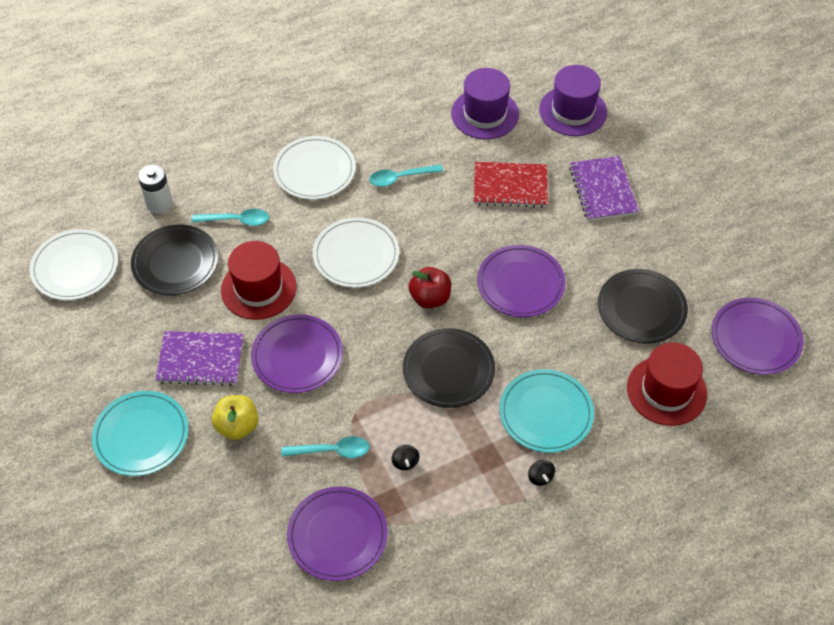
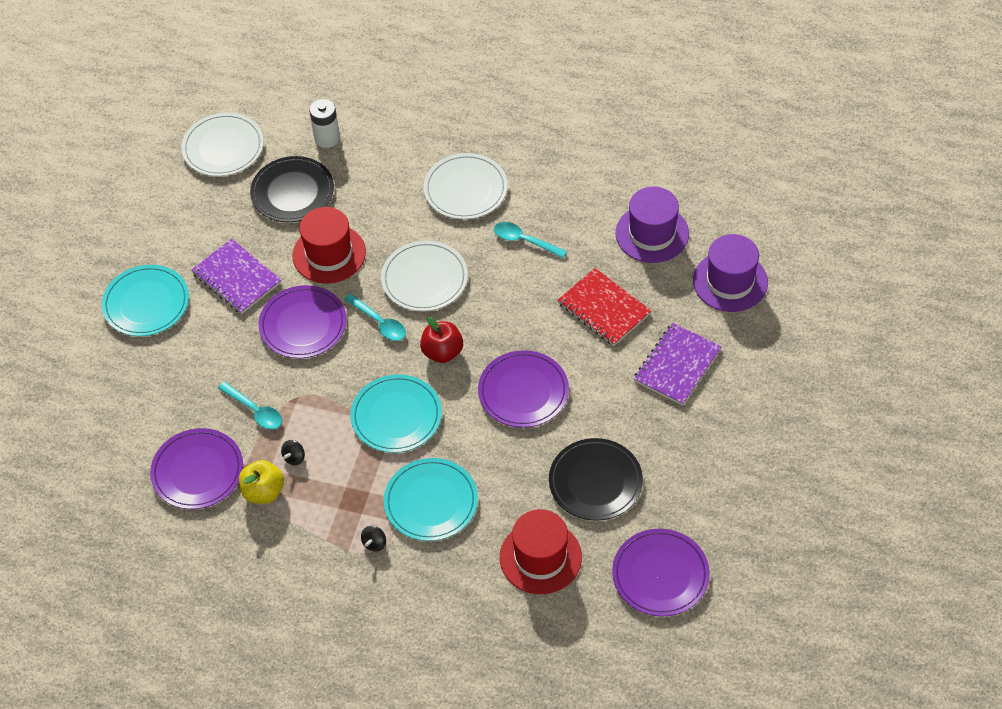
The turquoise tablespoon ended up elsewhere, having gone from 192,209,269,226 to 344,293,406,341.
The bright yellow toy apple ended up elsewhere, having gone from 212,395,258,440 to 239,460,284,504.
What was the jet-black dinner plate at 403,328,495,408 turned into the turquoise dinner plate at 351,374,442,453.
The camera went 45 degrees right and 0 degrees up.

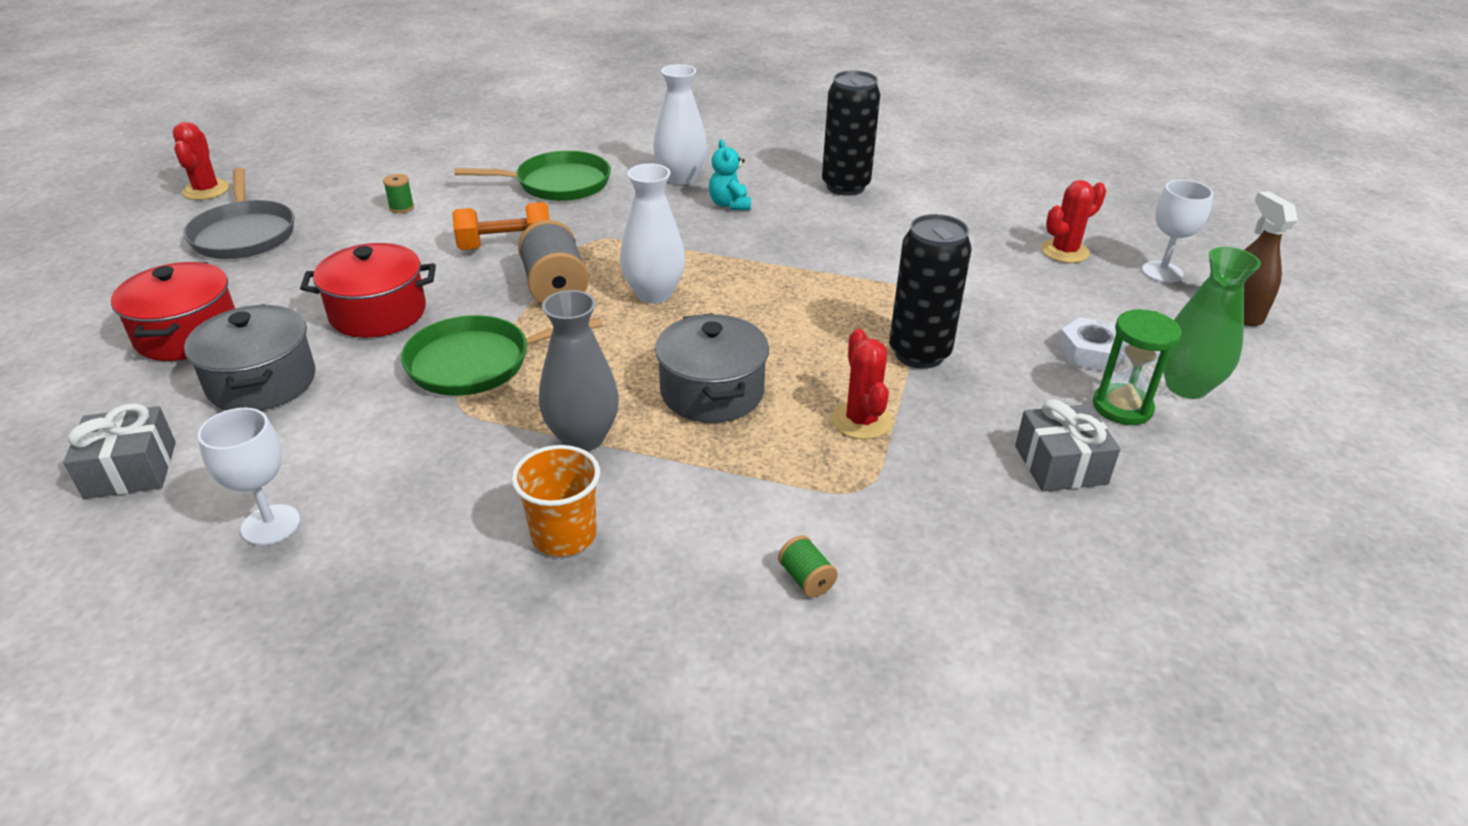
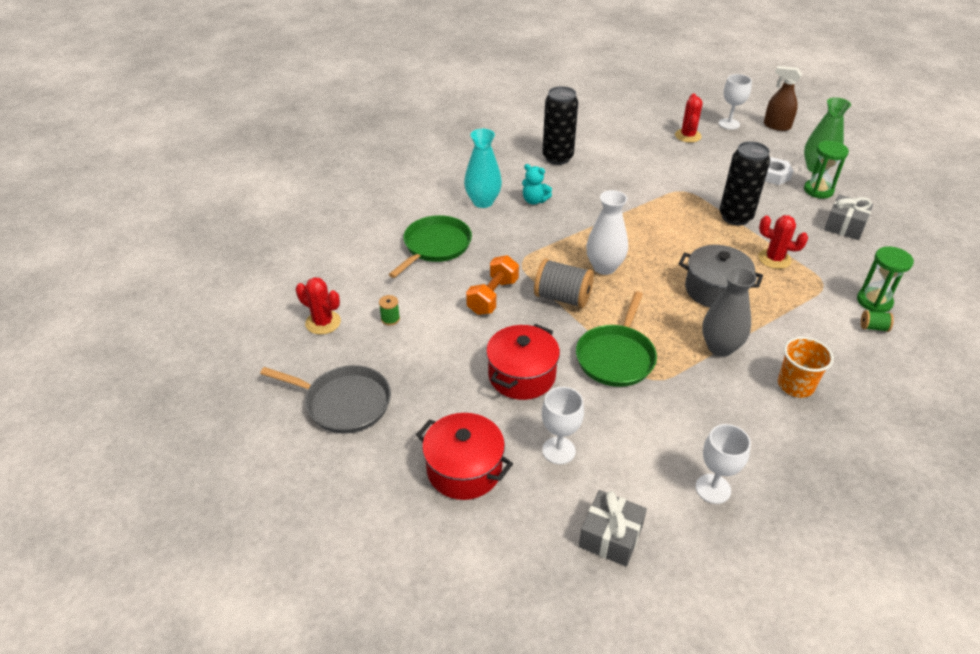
The second view gained the green sand timer at 857,246,914,313.
The red cactus ended up elsewhere, having gone from 173,122,230,200 to 296,277,341,335.
Where the grey cooking pot stood at 184,304,316,411, the snow-white wine glass came to stand at 542,387,584,464.
What was the snow-white vase at 653,64,707,185 turned into the turquoise vase at 464,129,502,208.
The camera went 50 degrees left and 5 degrees up.

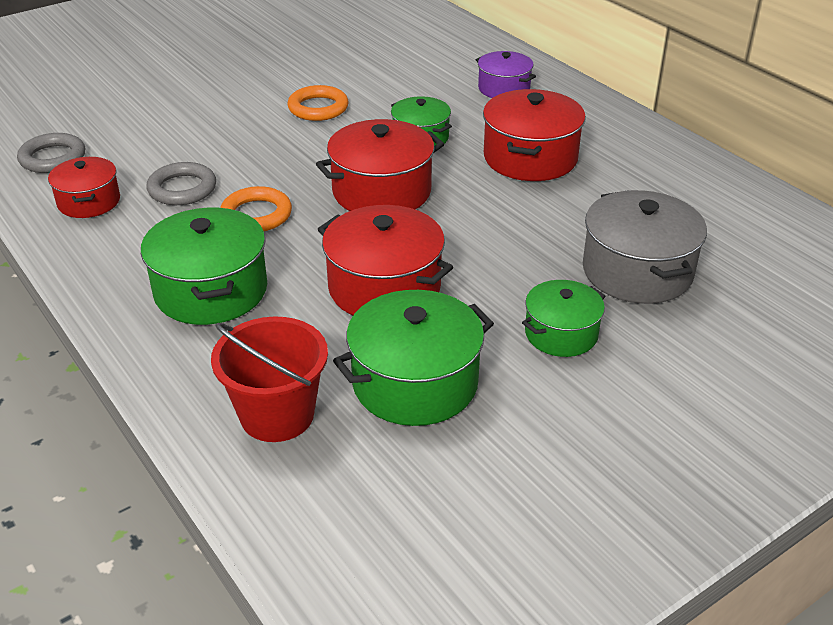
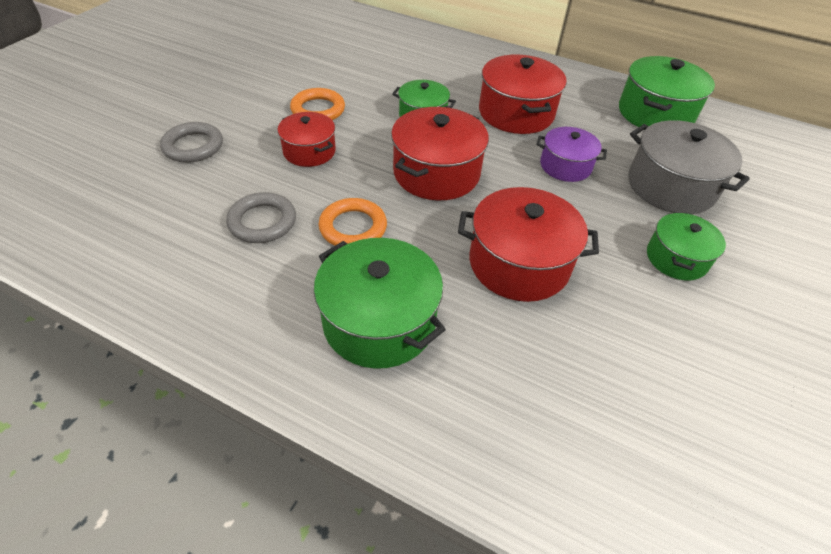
The second view lost the red sand bucket at 211,317,328,442.
The grey hoop ended up elsewhere, having gone from 17,133,85,173 to 160,122,223,163.
The red cooking pot ended up elsewhere, having gone from 48,157,120,218 to 278,112,336,167.
The green cooking pot ended up elsewhere, having gone from 333,290,494,426 to 619,56,715,127.
The violet cooking pot ended up elsewhere, having gone from 476,51,536,98 to 537,127,607,182.
The camera went 30 degrees left and 10 degrees up.

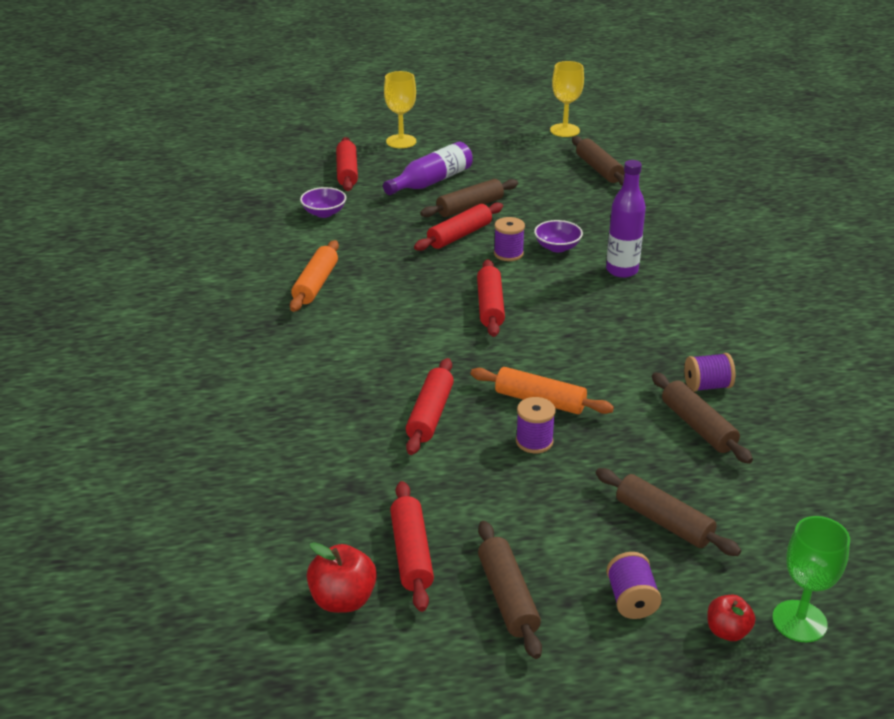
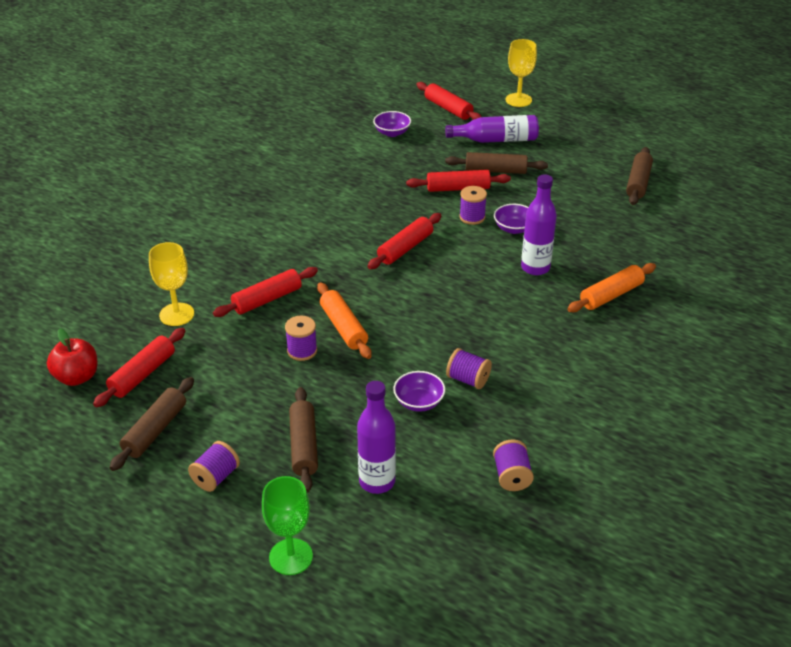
The second view lost the red toy apple at 707,595,755,641.
The second view gained the violet drink bottle at 357,381,396,494.
The second view gained the violet spool at 493,440,534,491.
The orange rolling pin ended up elsewhere, having gone from 290,240,339,312 to 567,263,656,312.
The bright yellow wine glass ended up elsewhere, having gone from 550,61,584,137 to 149,242,194,326.
Where the dark brown rolling pin stood at 652,372,753,464, the violet bowl came to stand at 393,371,445,412.
The red rolling pin at 336,137,358,191 ended up facing another way, 75 degrees counterclockwise from before.
The camera went 40 degrees right and 5 degrees up.

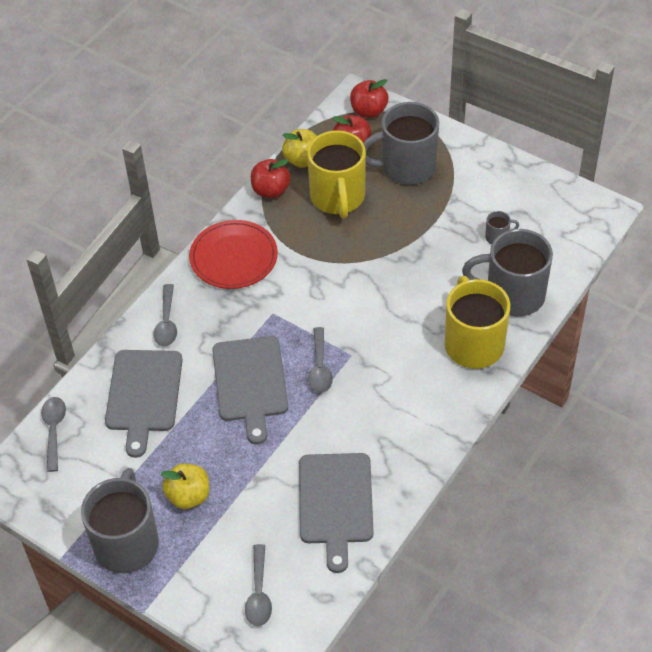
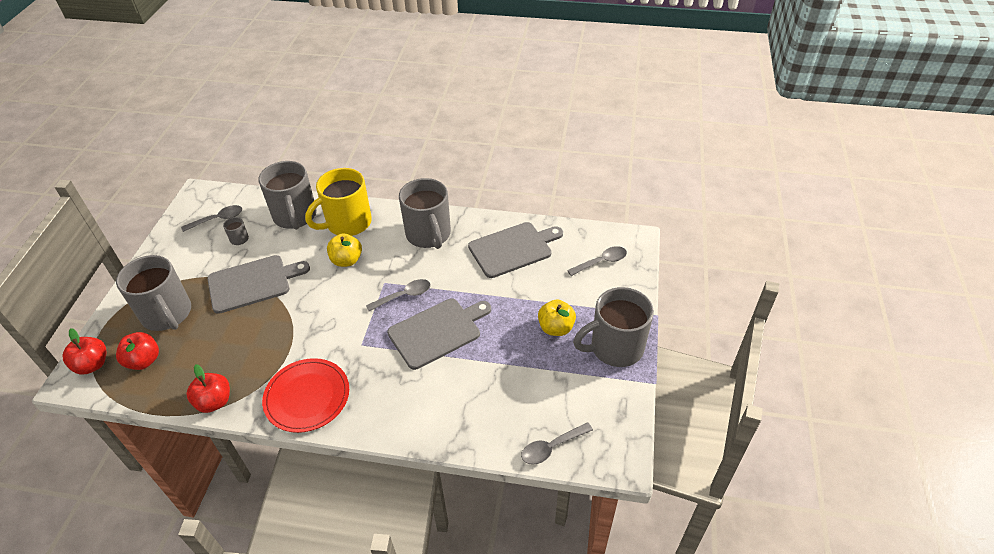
The second view lost the bright yellow coffee mug at 307,130,366,218.
The second view gained the grey coffee mug at 399,178,451,249.
The grey chopping board ended up elsewhere, having gone from 105,350,183,458 to 207,255,310,314.
The grey tablespoon ended up elsewhere, having gone from 153,284,177,347 to 181,205,242,232.
The bright yellow toy apple ended up elsewhere, having gone from 282,129,317,168 to 327,233,362,267.
The camera went 115 degrees left and 5 degrees down.

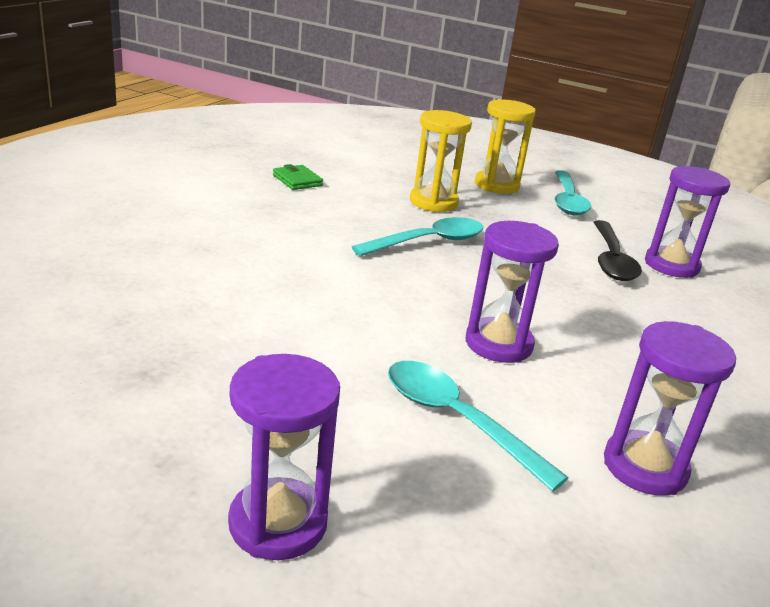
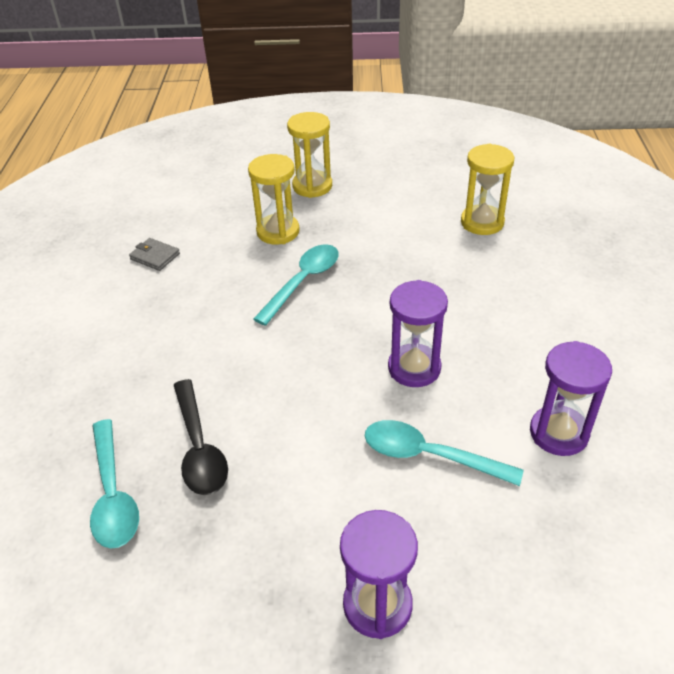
The turquoise tablespoon ended up elsewhere, having gone from 554,170,591,215 to 90,419,139,549.
The jet-black tablespoon ended up elsewhere, having gone from 593,220,642,281 to 174,379,228,495.
What was the green card wallet at 273,164,323,190 turned into the grey card wallet at 129,238,180,271.
What was the violet sand timer at 645,166,730,278 turned into the bright yellow sand timer at 461,144,514,235.
The camera went 20 degrees left and 15 degrees up.

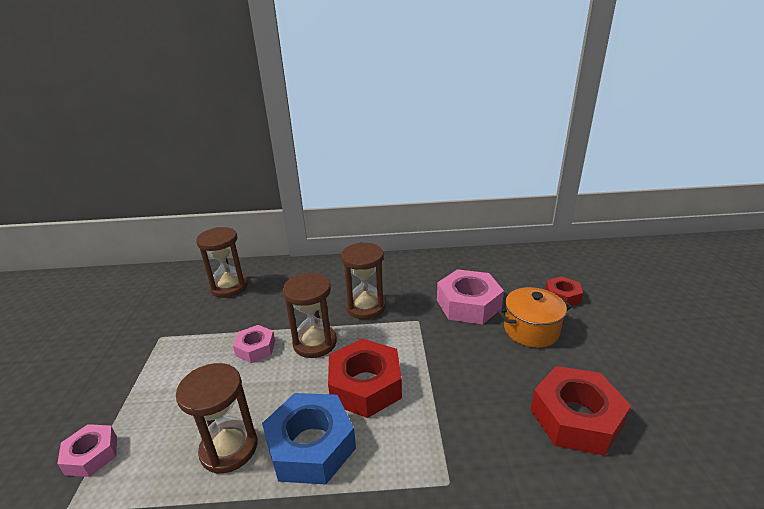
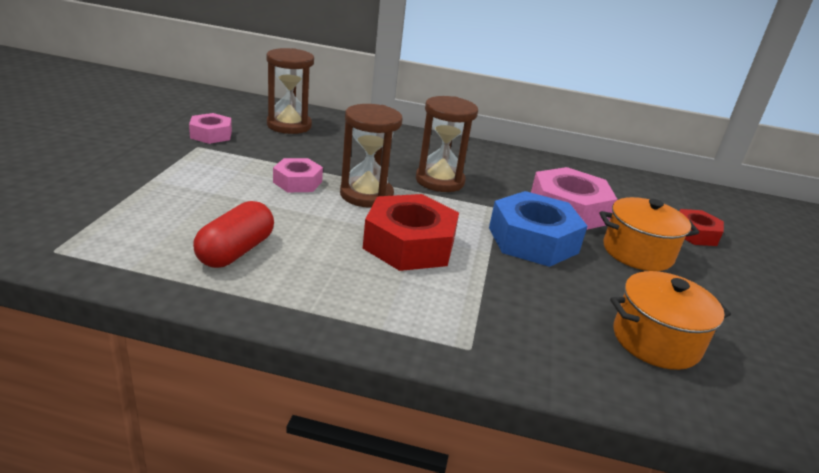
The rose-pink hexagon nut ended up elsewhere, having gone from 57,424,117,477 to 189,113,232,144.
The cobalt hexagon nut ended up elsewhere, having gone from 262,393,356,484 to 489,191,587,267.
Where the dark brown sand timer stood at 176,363,257,474, the red pill came to stand at 193,201,274,268.
Where the red hexagon nut stood at 531,366,631,456, the orange cooking pot came to stand at 610,271,731,370.
The camera went 10 degrees right and 0 degrees up.

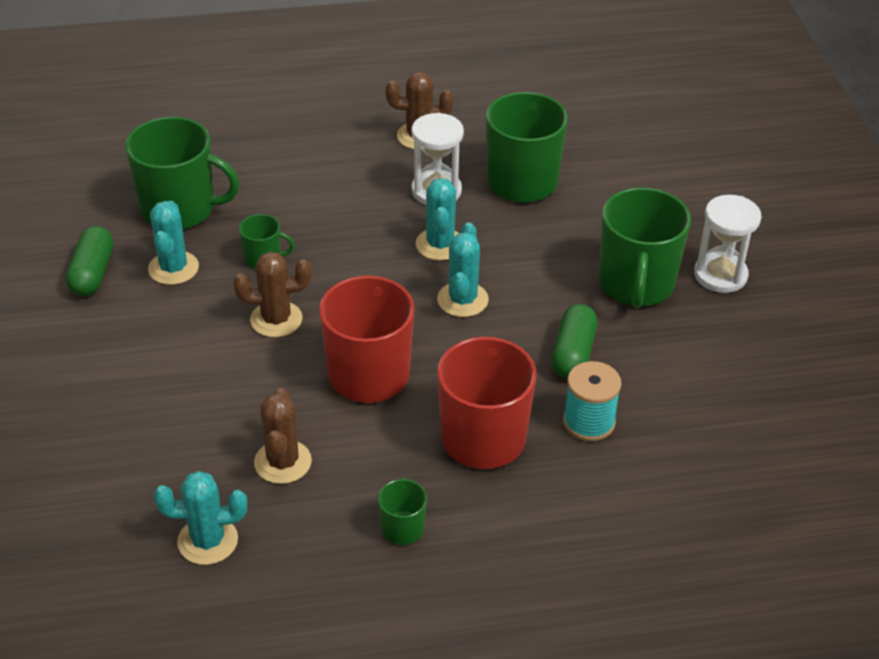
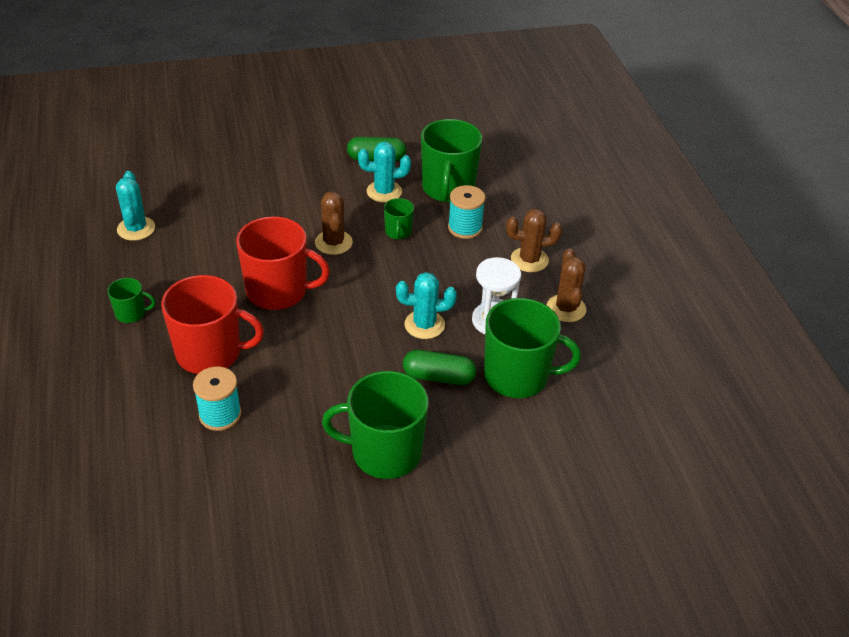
The second view lost the turquoise cactus at 437,222,488,317.
The second view lost the snow-white sand timer at 694,195,762,293.
The second view gained the turquoise spool at 448,185,485,239.
The dark brown cactus ended up elsewhere, having gone from 254,388,312,484 to 506,209,562,272.
The green pill ended up elsewhere, having gone from 552,304,597,378 to 403,350,476,385.
The camera went 85 degrees right and 0 degrees up.

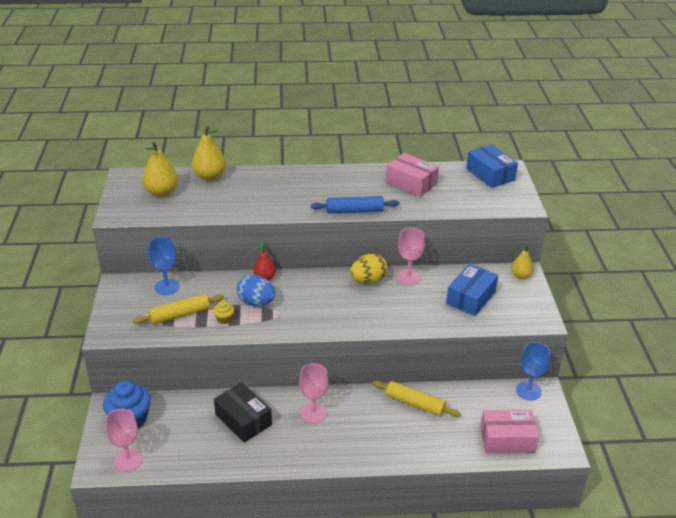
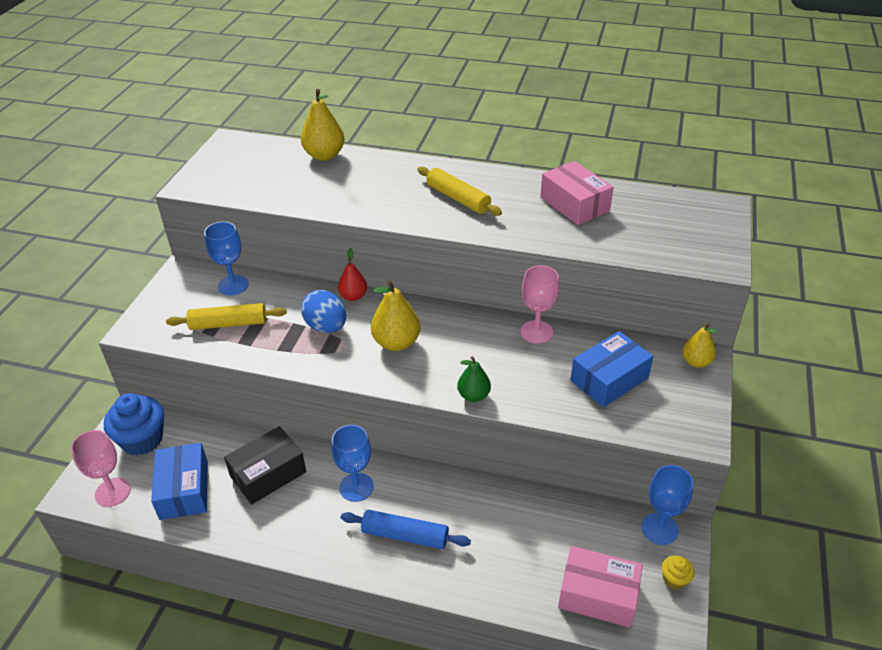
The second view lost the bright yellow egg shape at 350,253,388,284.
The second view gained the green pear at 457,356,491,402.
The bright yellow pear ended up elsewhere, having gone from 143,142,178,197 to 371,280,421,351.
The bright yellow cupcake ended up elsewhere, having gone from 213,300,234,324 to 661,555,694,589.
The cobalt rolling pin ended up elsewhere, having gone from 311,196,399,213 to 341,510,471,549.
The bright yellow rolling pin ended up elsewhere, having gone from 372,381,461,417 to 417,167,502,216.
The cobalt box ended up elsewhere, having gone from 466,144,518,188 to 151,443,208,520.
What was the rose-pink wine glass at 299,363,328,423 turned into the cobalt wine glass at 331,425,374,502.
The jet-black box at 214,382,272,443 ended up facing another way, 75 degrees clockwise from before.
The camera went 20 degrees right and 5 degrees up.

